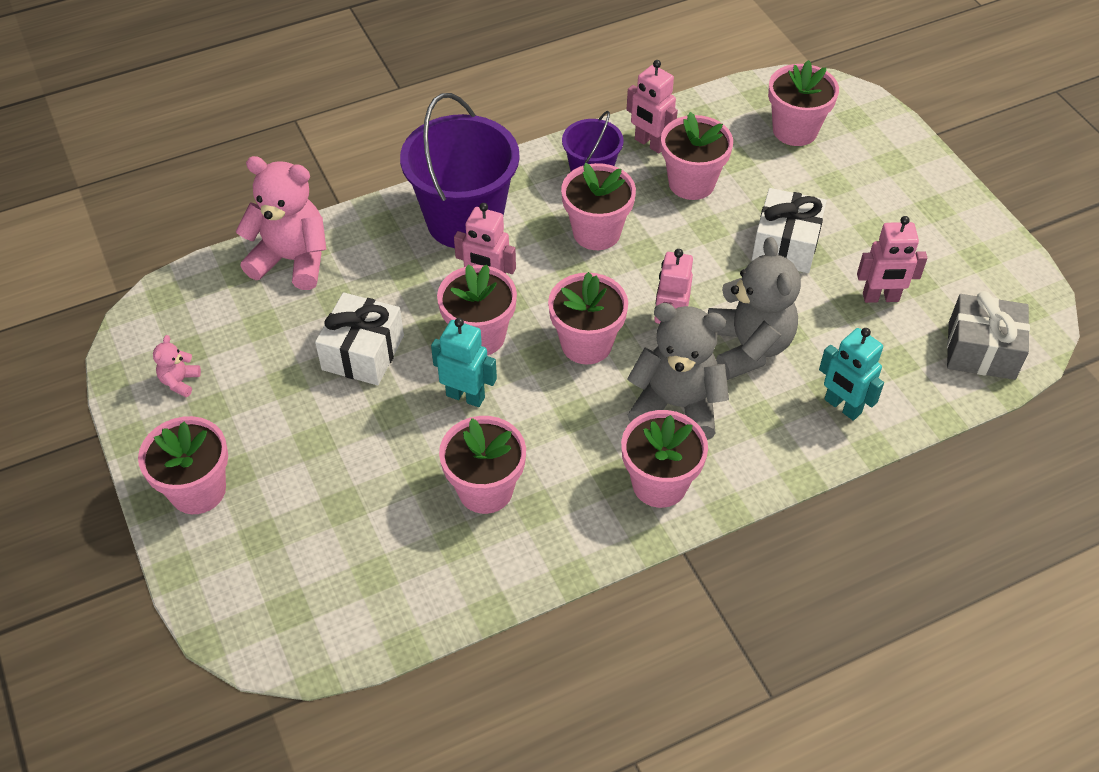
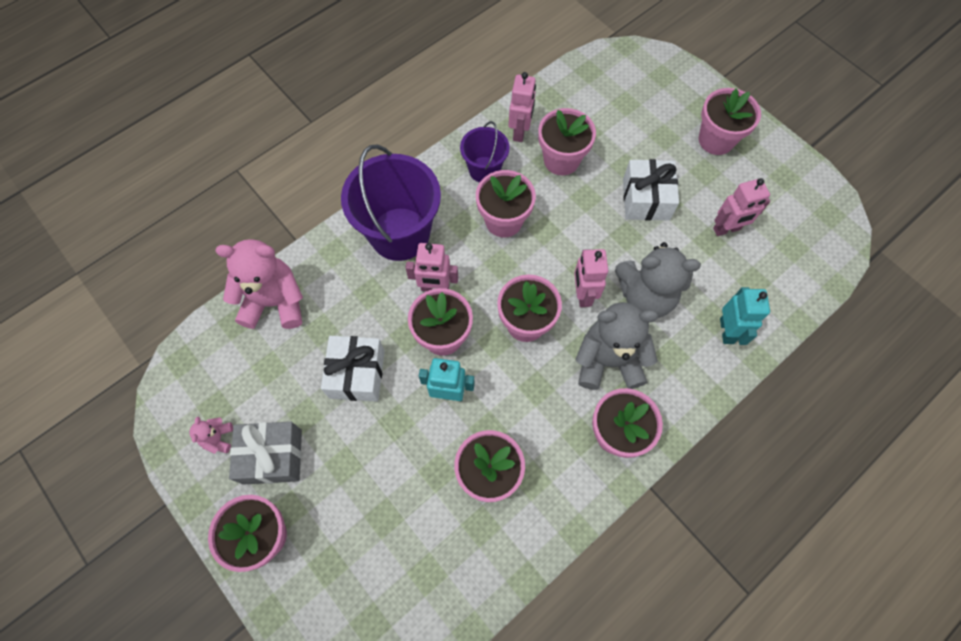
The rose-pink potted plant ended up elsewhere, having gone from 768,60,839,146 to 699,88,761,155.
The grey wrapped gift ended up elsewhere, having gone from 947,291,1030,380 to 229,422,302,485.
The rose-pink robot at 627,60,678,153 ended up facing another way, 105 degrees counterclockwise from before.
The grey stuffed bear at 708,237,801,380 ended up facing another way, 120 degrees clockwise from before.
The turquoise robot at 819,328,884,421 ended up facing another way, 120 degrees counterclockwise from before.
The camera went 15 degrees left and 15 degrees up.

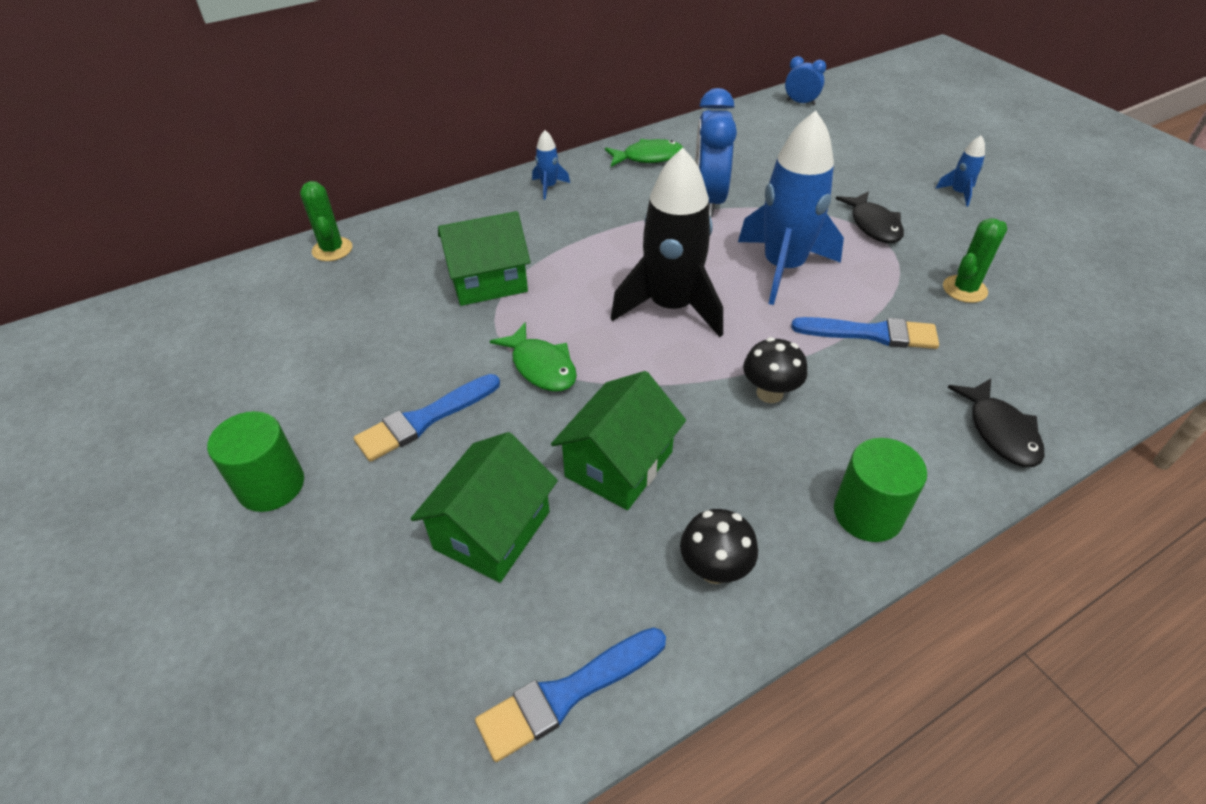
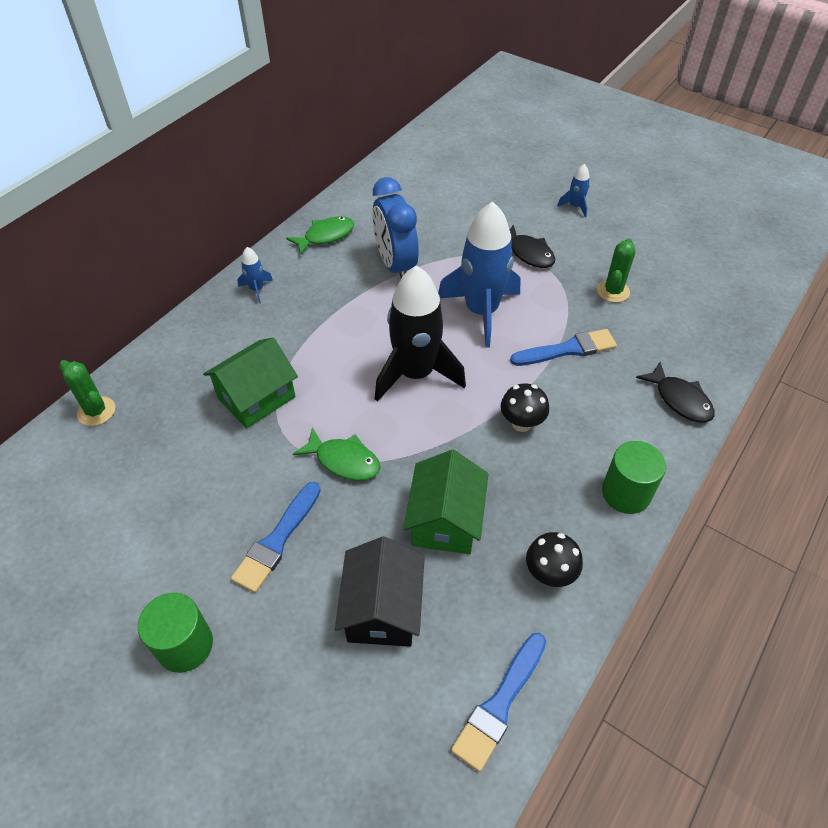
The second view lost the cobalt bedside clock at 785,56,826,105.
What was the green toy house at 411,432,558,583 turned into the jet-black toy house at 335,537,425,647.
The camera went 25 degrees left and 5 degrees up.

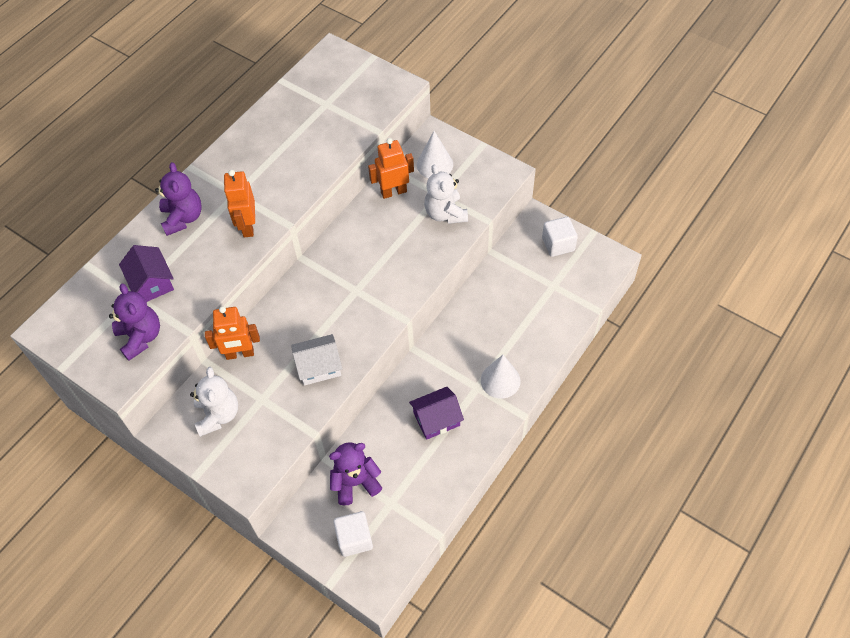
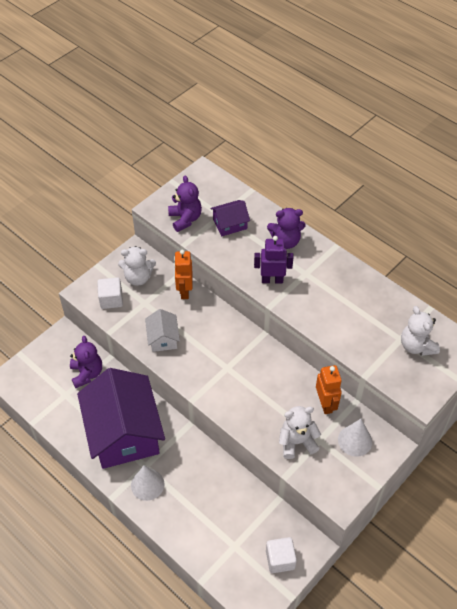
The second view gained the snow-white stuffed bear at 401,306,440,356.
The snow-white cube ended up elsewhere, having gone from 333,511,373,557 to 97,277,123,309.
What was the orange robot at 224,170,255,237 turned into the violet robot at 254,236,294,283.
The violet stuffed bear at 109,283,160,361 ended up facing another way, 90 degrees counterclockwise from before.
The size of the violet toy house at 409,387,464,440 changed by a factor of 2.25.
The camera went 95 degrees right and 5 degrees down.

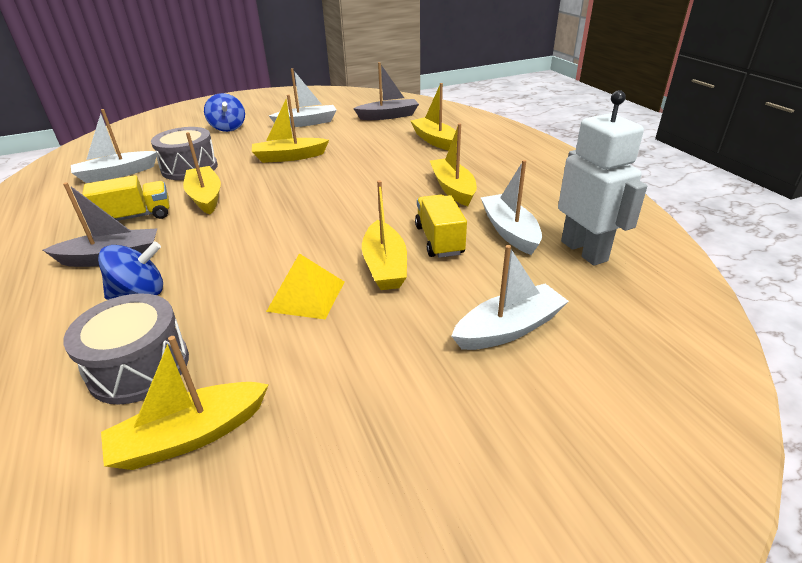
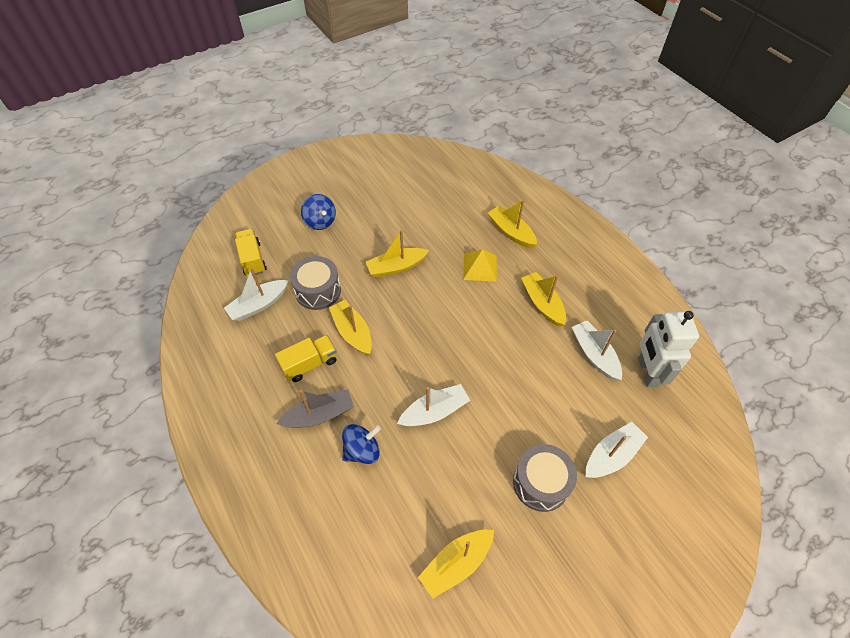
The second view lost the grey toy boat at 353,62,419,120.
The second view lost the bright yellow toy boat at 362,180,407,290.
The grey drum ended up elsewhere, having gone from 63,293,189,404 to 513,444,577,512.
The bright yellow solid pyramid ended up elsewhere, having gone from 266,253,344,319 to 463,249,497,282.
The snow-white toy boat ended up elsewhere, having gone from 269,68,337,127 to 397,384,470,427.
The bright yellow lorry ended up elsewhere, having gone from 415,194,467,258 to 235,229,267,276.
The snow-white robot at 558,90,647,266 ended up facing another way, 150 degrees counterclockwise from before.
The camera went 10 degrees left and 20 degrees up.

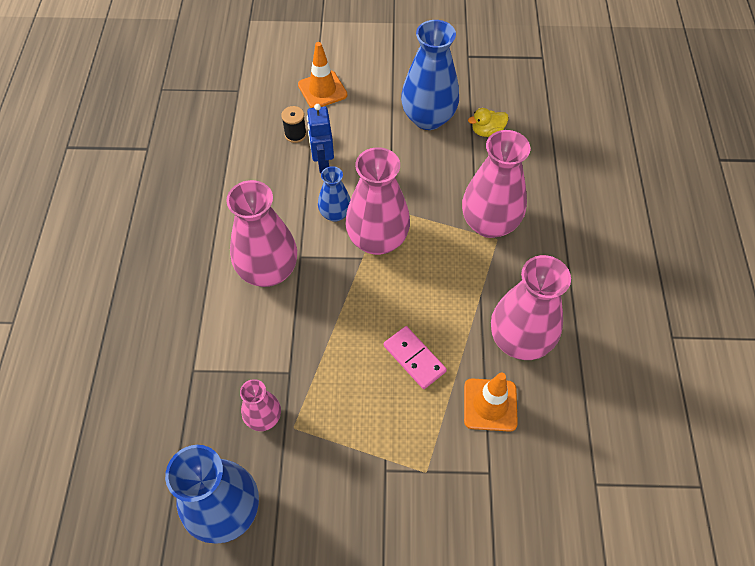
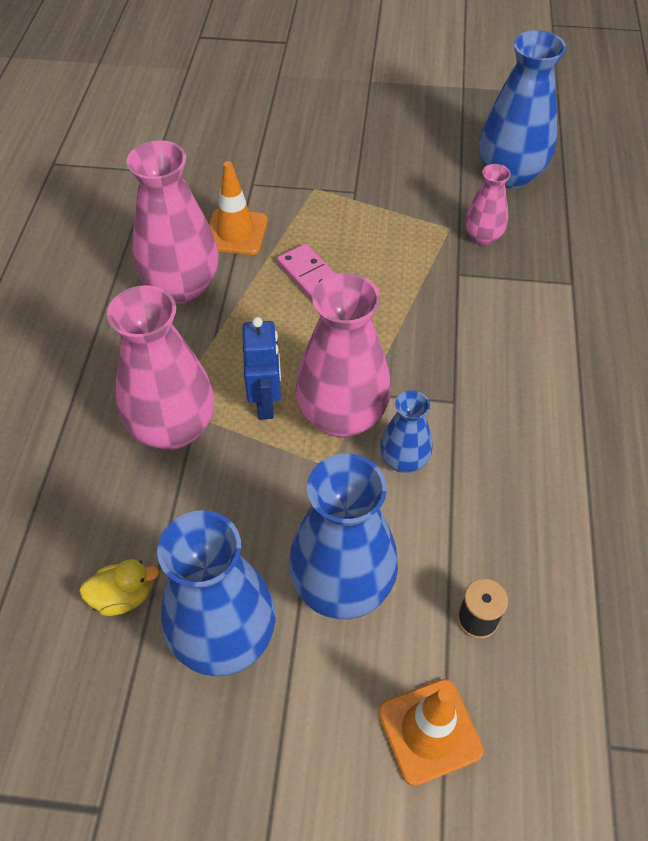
The second view lost the rose-pink vase at 226,180,297,287.
The second view gained the cobalt vase at 289,454,398,619.
The cobalt robot ended up elsewhere, having gone from 307,104,334,173 to 242,317,281,420.
The camera went 175 degrees left and 5 degrees down.

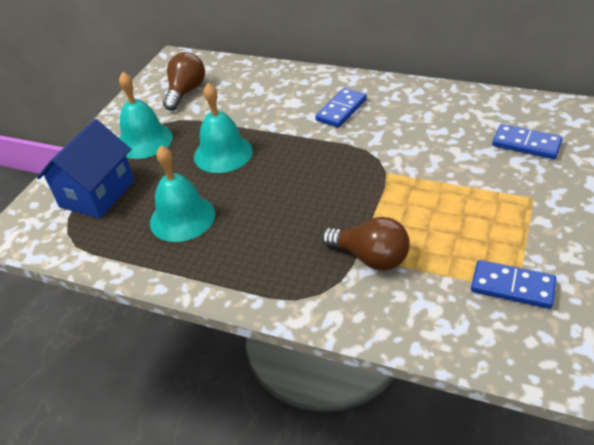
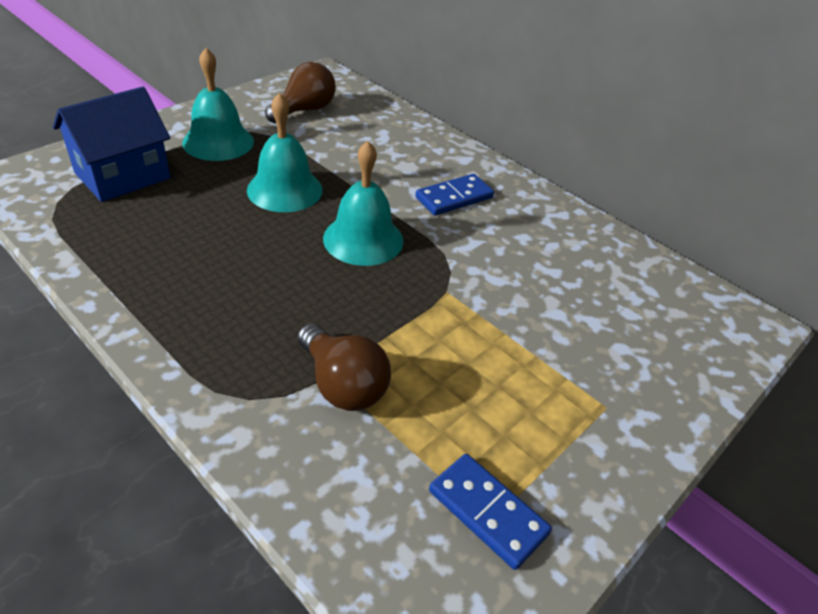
The second view lost the cobalt domino tile at 492,124,563,159.
The turquoise school bell ended up elsewhere, having gone from 150,146,215,242 to 323,141,404,266.
The camera went 15 degrees right and 0 degrees up.

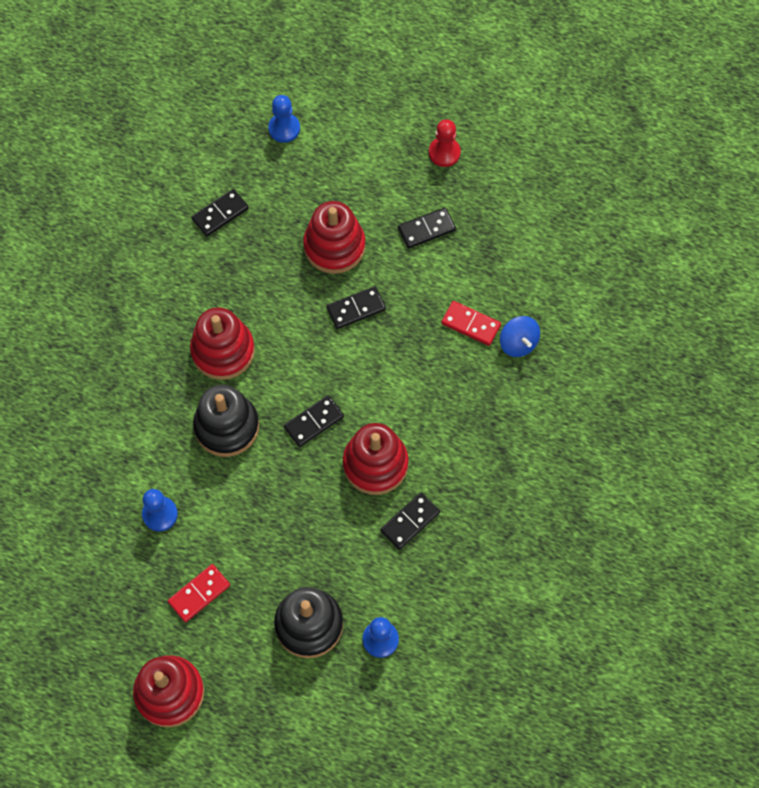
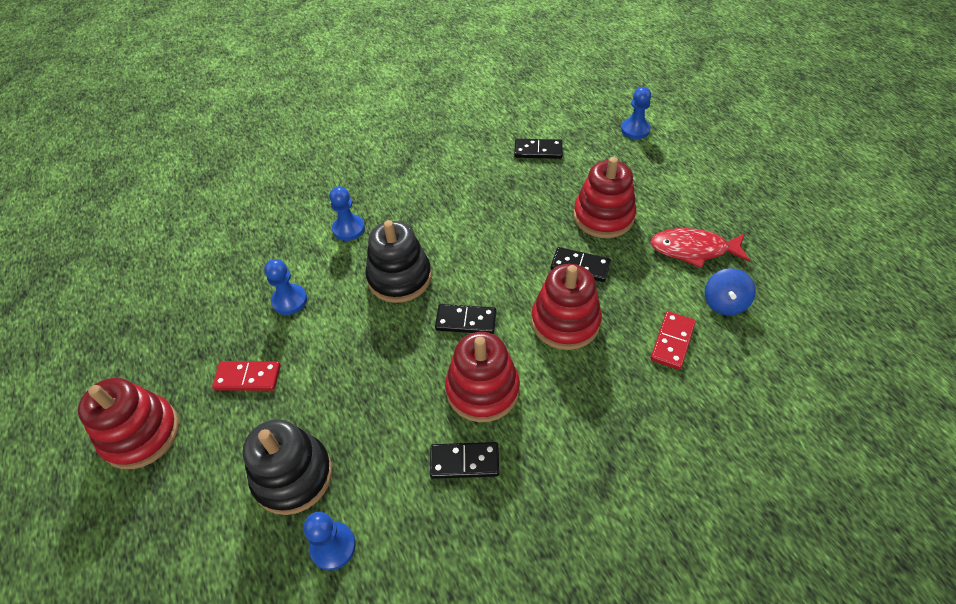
The second view lost the red chess pawn at 429,119,461,167.
The second view gained the cobalt chess pawn at 329,186,365,241.
The red ring stacker ended up elsewhere, having gone from 190,307,255,380 to 531,264,602,350.
The cobalt spinning top ended up elsewhere, having gone from 500,316,540,357 to 705,268,756,315.
Where the jet-black domino tile stood at 398,208,456,248, the red fish came to stand at 650,228,750,268.
The red domino tile at 441,301,501,346 ended up facing another way, 45 degrees clockwise from before.
The camera went 45 degrees right and 15 degrees down.

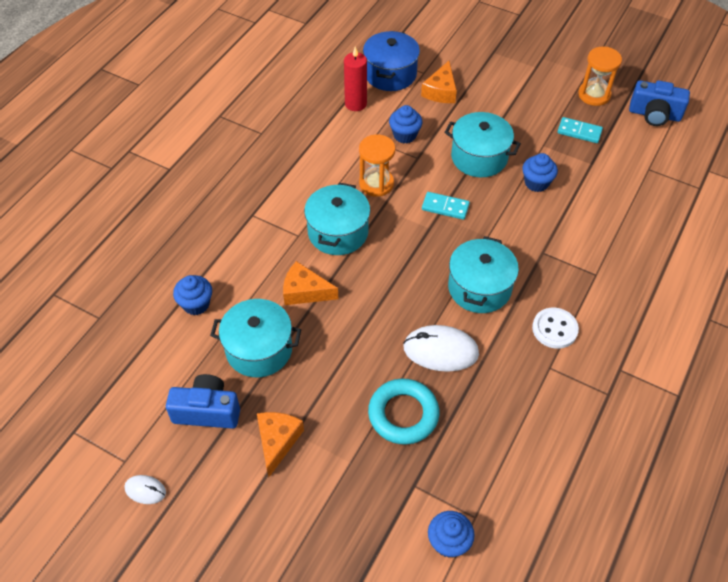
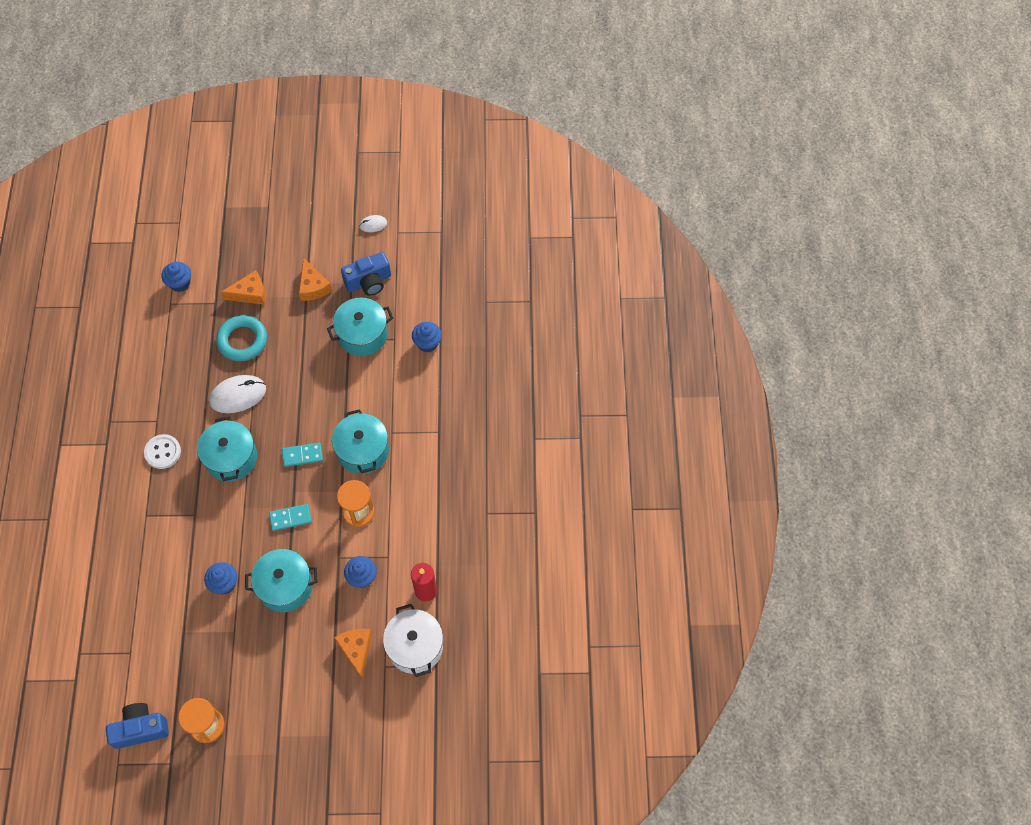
The orange piece of cheese ended up elsewhere, having gone from 283,261,338,305 to 221,270,265,305.
The turquoise domino tile ended up elsewhere, having gone from 557,117,603,143 to 282,443,323,467.
What was the cobalt cooking pot at 363,31,420,91 turned into the snow-white cooking pot at 383,604,443,677.
The camera went 150 degrees right and 10 degrees up.

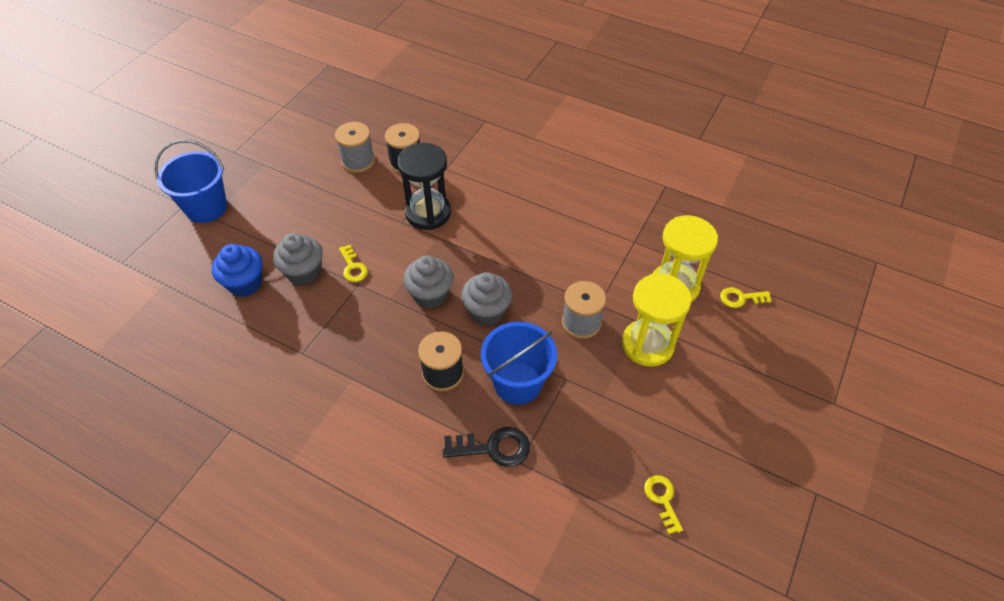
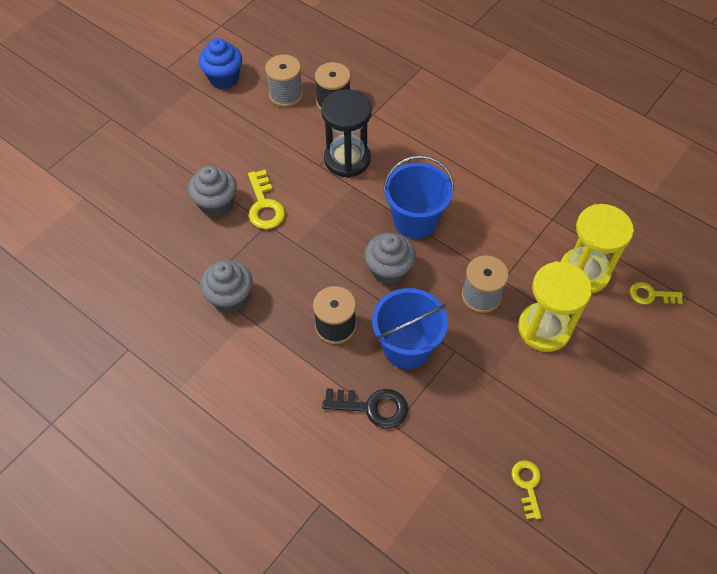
The cobalt sand bucket ended up elsewhere, having gone from 155,140,227,223 to 383,155,454,239.
The cobalt cupcake ended up elsewhere, having gone from 212,244,262,297 to 199,38,242,89.
The grey cupcake ended up elsewhere, having gone from 403,256,453,309 to 200,260,252,313.
The size of the bright yellow key at 339,245,368,282 changed by a factor of 1.51.
The camera went 10 degrees right and 5 degrees up.

